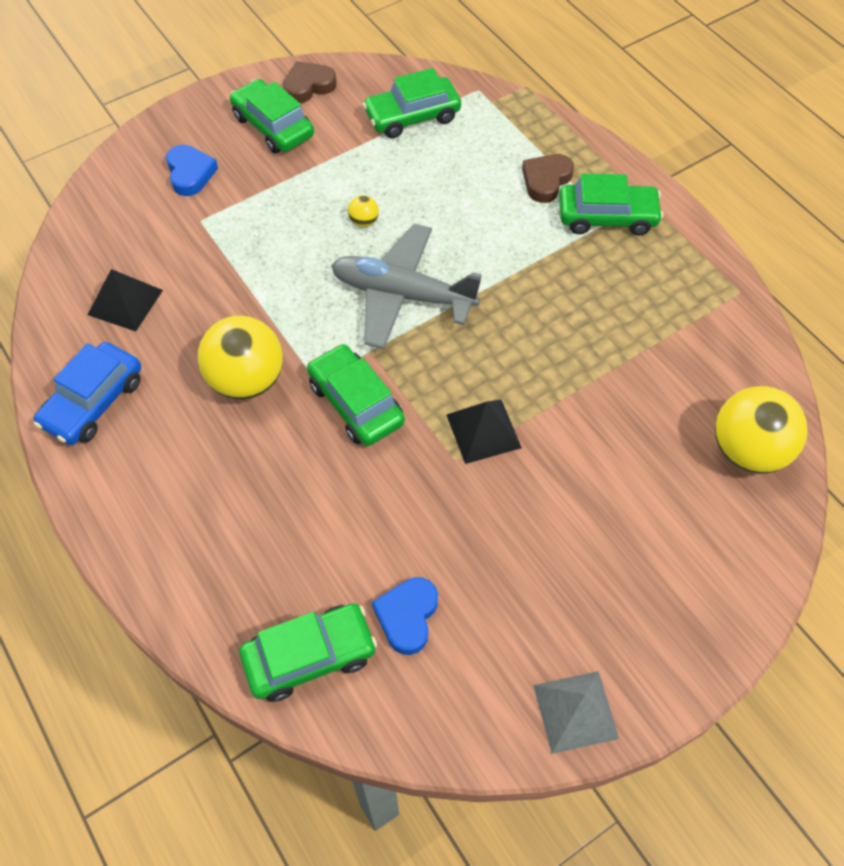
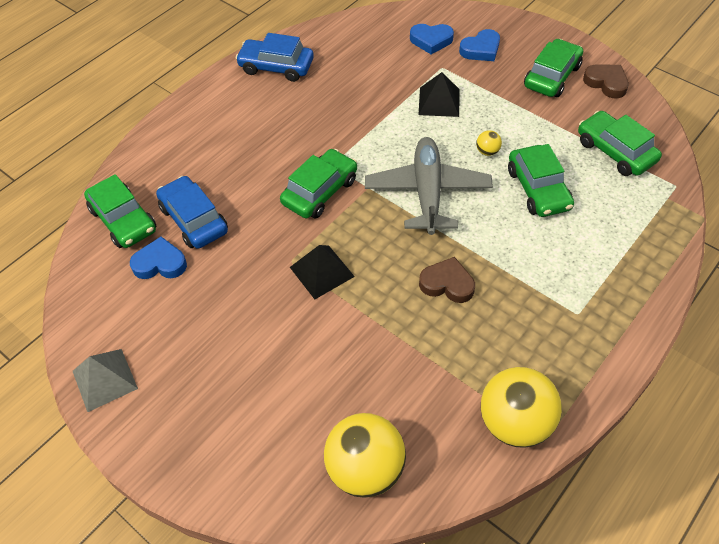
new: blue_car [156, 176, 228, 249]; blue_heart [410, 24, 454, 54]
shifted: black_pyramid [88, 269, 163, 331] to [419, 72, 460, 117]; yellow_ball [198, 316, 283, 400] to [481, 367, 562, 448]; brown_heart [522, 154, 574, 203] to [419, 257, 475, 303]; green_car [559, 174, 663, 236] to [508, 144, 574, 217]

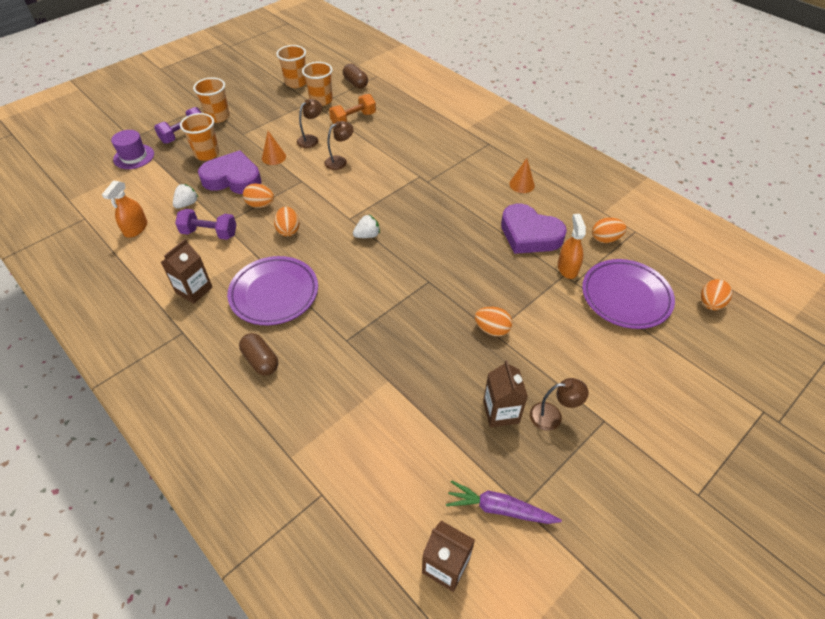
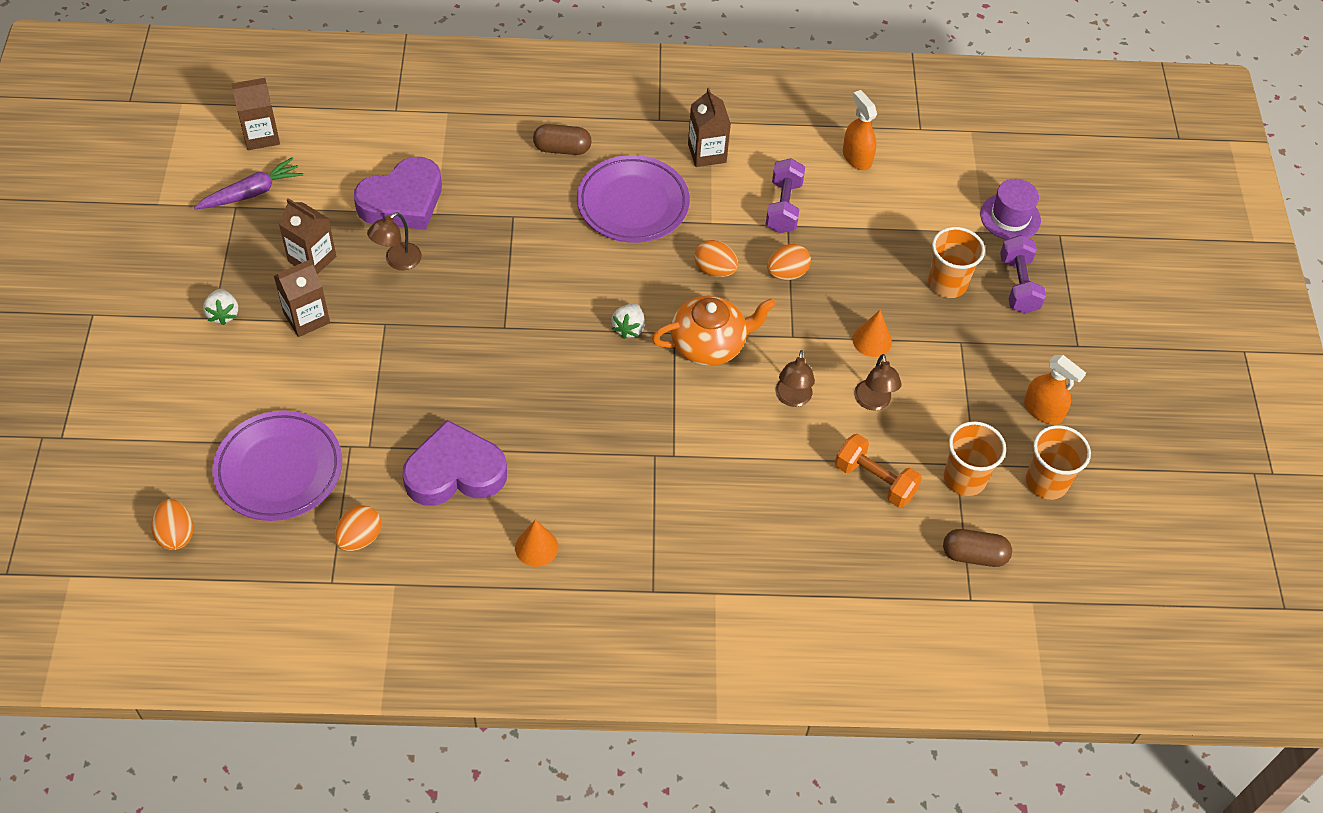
gone: orange_cup [193, 77, 230, 123]; orange_egg [475, 307, 512, 336]
new: brown_carton [274, 259, 330, 337]; orange_teapot [652, 296, 776, 366]
shifted: white_strawberry [173, 184, 199, 209] to [203, 289, 238, 325]; purple_heart [198, 150, 262, 194] to [354, 157, 442, 230]; brown_lamp [530, 378, 589, 431] to [367, 212, 422, 270]; orange_spray_bottle [558, 214, 586, 279] to [1024, 355, 1086, 425]
rotated: purple_dumbbell [175, 209, 236, 240] = [765, 158, 805, 233] 45 degrees counterclockwise; orange_dumbbell [329, 94, 376, 124] = [835, 434, 922, 508] 60 degrees counterclockwise

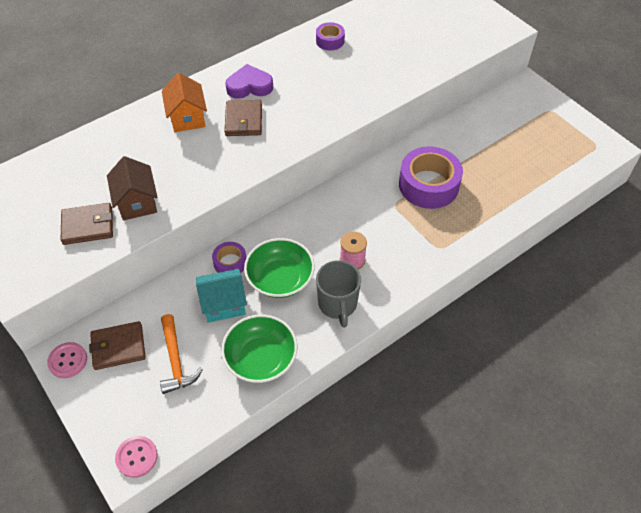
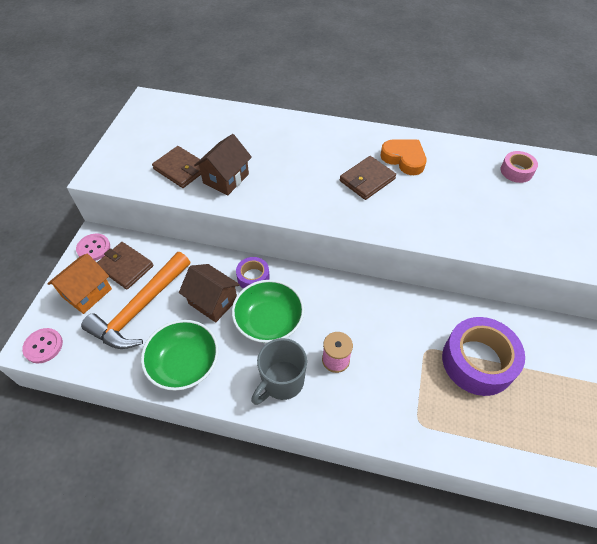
shifted: orange_house [162, 73, 207, 132] to [47, 254, 112, 314]
repainted: turquoise_house [196, 269, 247, 323] to brown_house [179, 264, 240, 323]; purple_heart [225, 64, 273, 99] to orange_heart [380, 139, 427, 175]; purple_tape [316, 22, 345, 50] to pink_tape [501, 151, 538, 183]
scaled: orange_hammer [160, 314, 203, 394] = [81, 252, 190, 349] x1.54

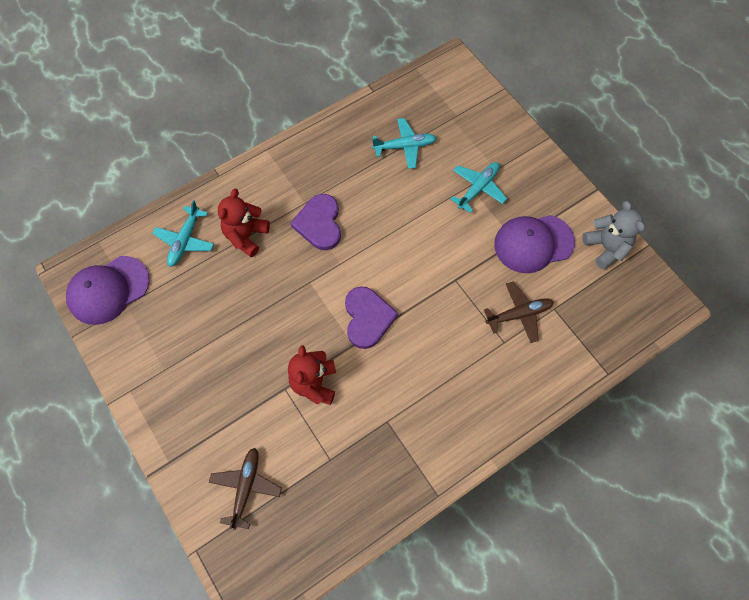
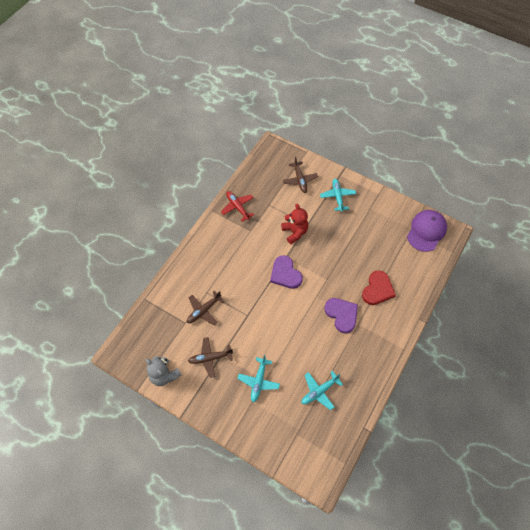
new: red_plane [221, 191, 254, 222]
shifted: turquoise_plane [152, 200, 214, 267] to [320, 179, 356, 212]
swapped: red_teddy_bear [218, 189, 270, 257] to red_heart [362, 270, 396, 305]; purple_cap [494, 215, 575, 273] to brown_plane [188, 337, 233, 378]

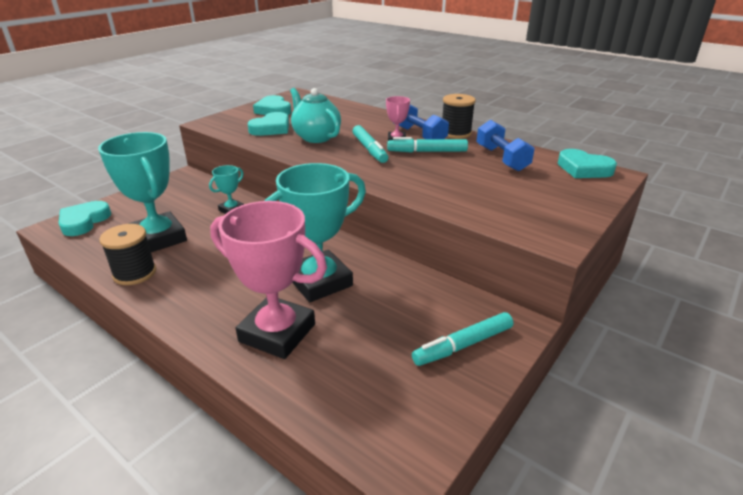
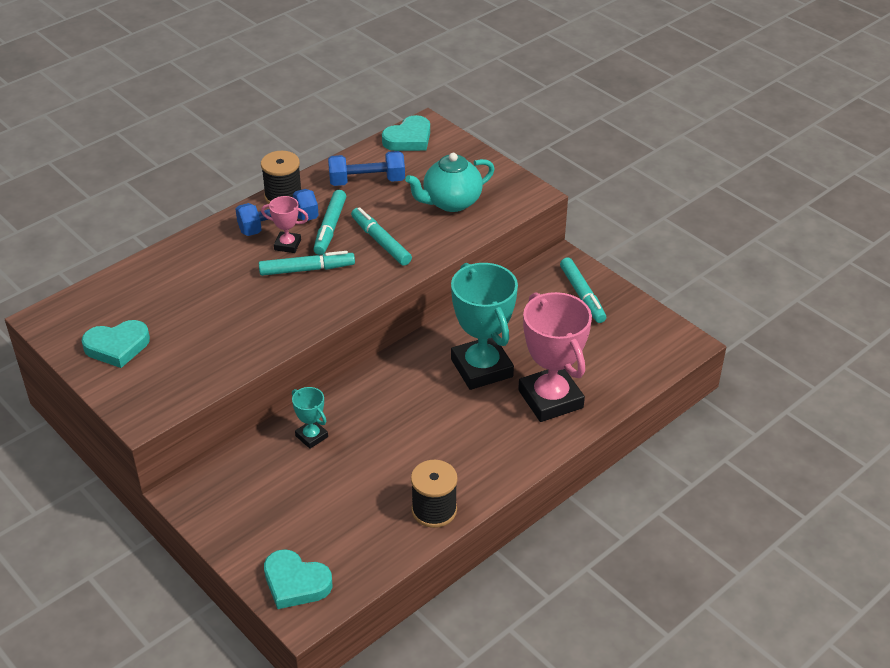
gone: turquoise_trophy [98, 132, 187, 252]; turquoise_heart [247, 112, 289, 136]
new: turquoise_marker [351, 207, 412, 266]
shifted: turquoise_teapot [290, 88, 341, 143] to [405, 153, 495, 212]
rotated: pink_trophy [210, 201, 327, 359] = [518, 292, 592, 422] 60 degrees counterclockwise

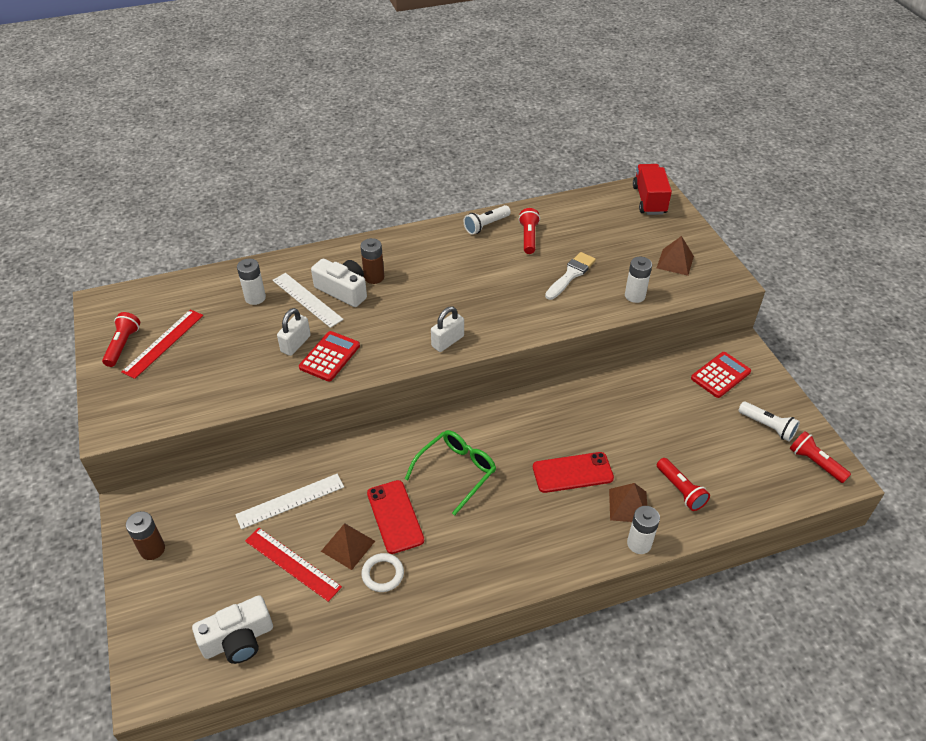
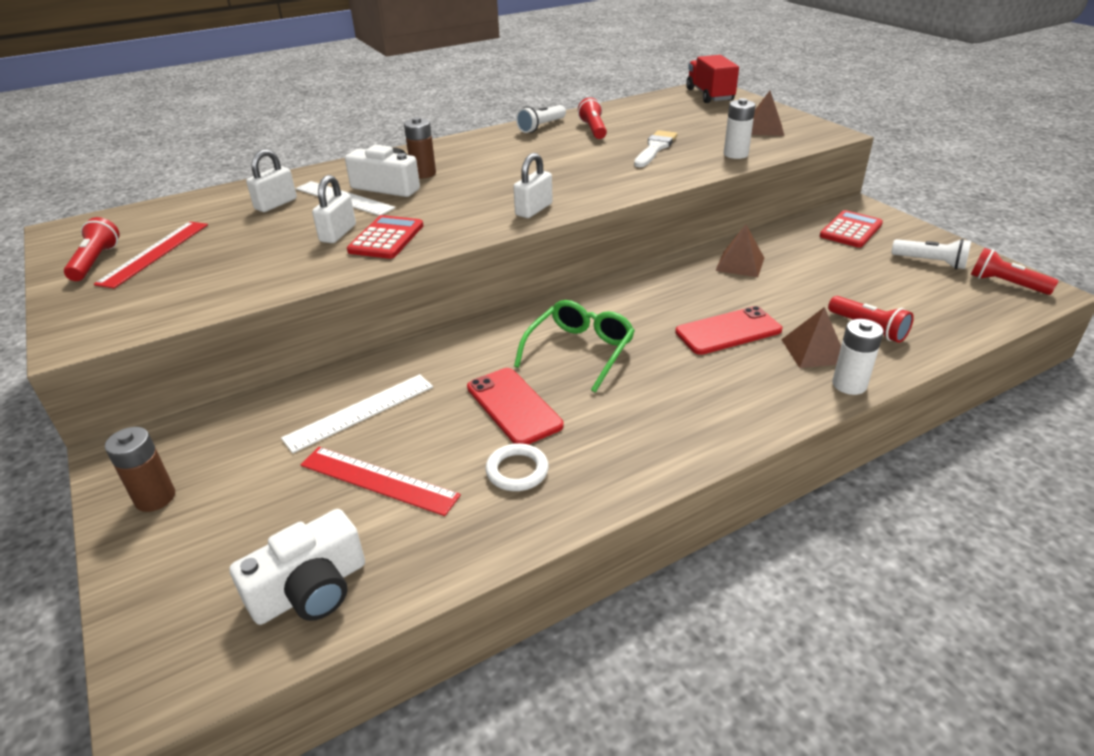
shifted: brown_pyramid [321, 523, 375, 570] to [715, 225, 764, 277]
swapped: white_battery [237, 259, 266, 305] to white_padlock [246, 149, 297, 212]

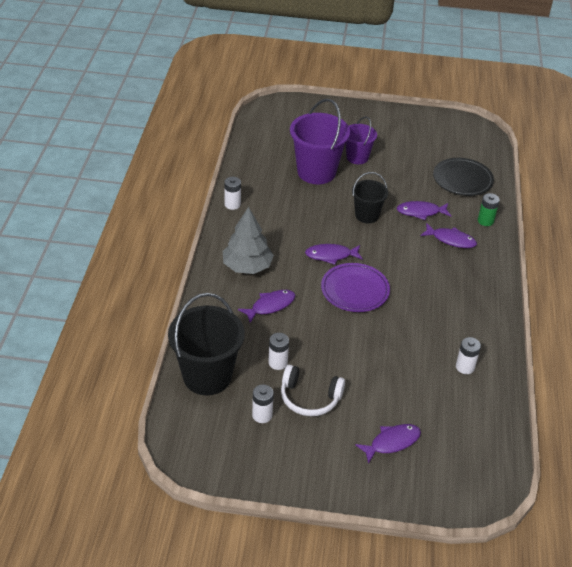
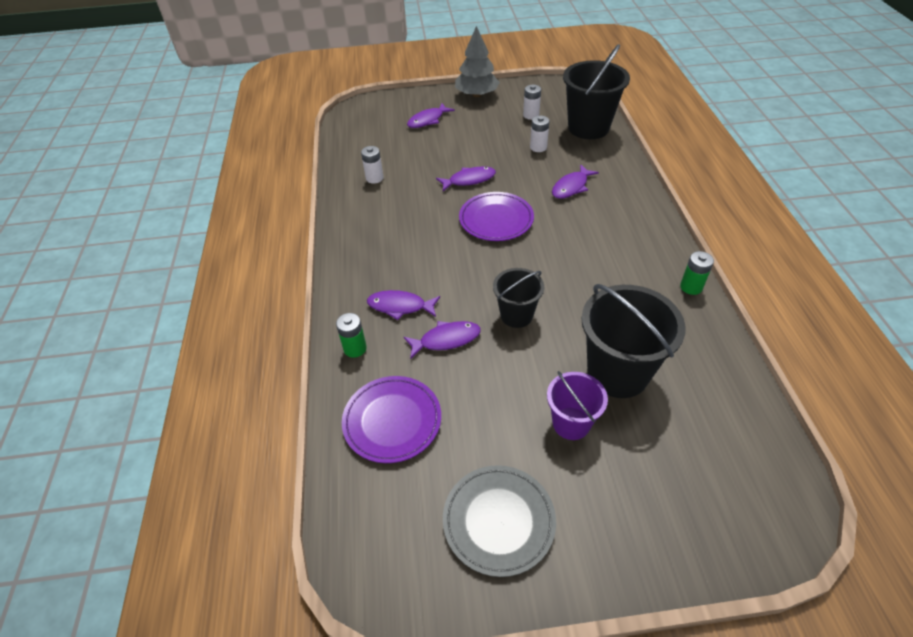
gone: white_headphones [281, 365, 345, 416]
new: grey_plate [443, 465, 556, 577]
shifted: grey_tree [223, 207, 274, 274] to [455, 26, 500, 97]; purple_fish [305, 244, 363, 265] to [436, 167, 496, 191]
repainted: white_battery [224, 177, 241, 210] to green_battery [680, 251, 714, 295]; purple_bucket [290, 99, 350, 184] to black_bucket [582, 284, 686, 398]; black_plate [433, 158, 494, 196] to purple_plate [342, 376, 441, 463]

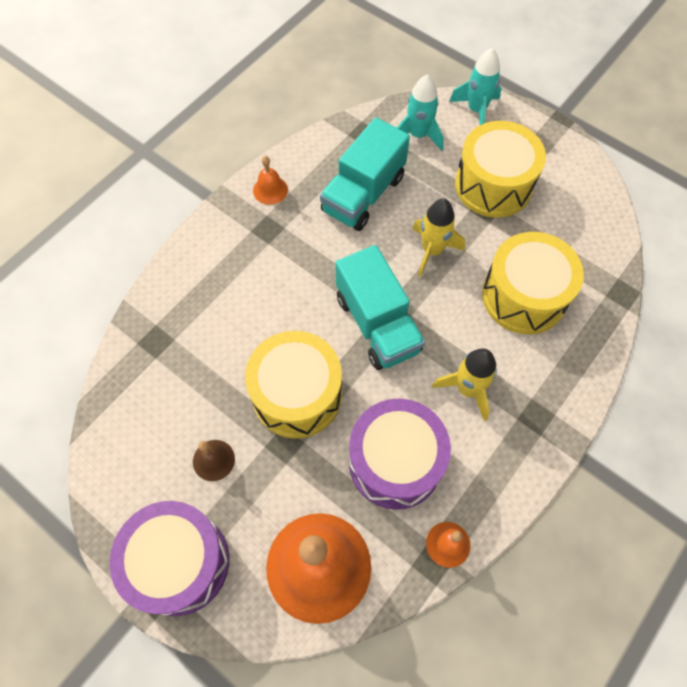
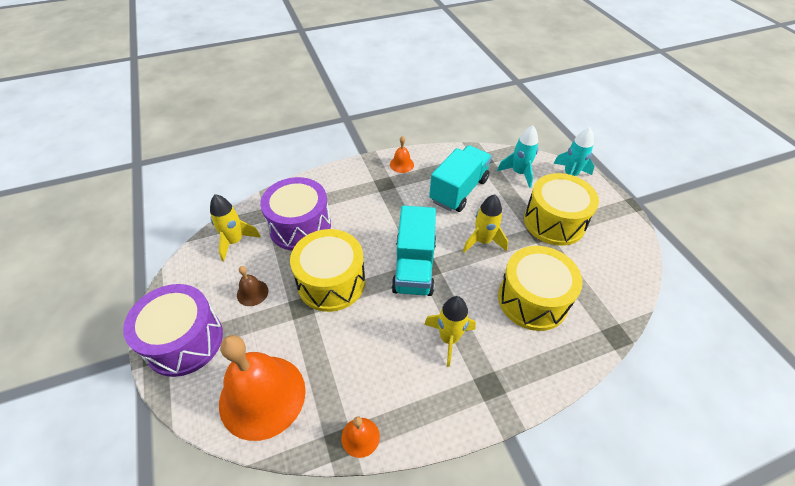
new: yellow_rocket [210, 194, 261, 261]
shifted: purple_drum [349, 399, 451, 510] to [260, 177, 331, 251]
rotated: turquoise_truck [320, 117, 410, 231] = [429, 145, 492, 212] 150 degrees clockwise

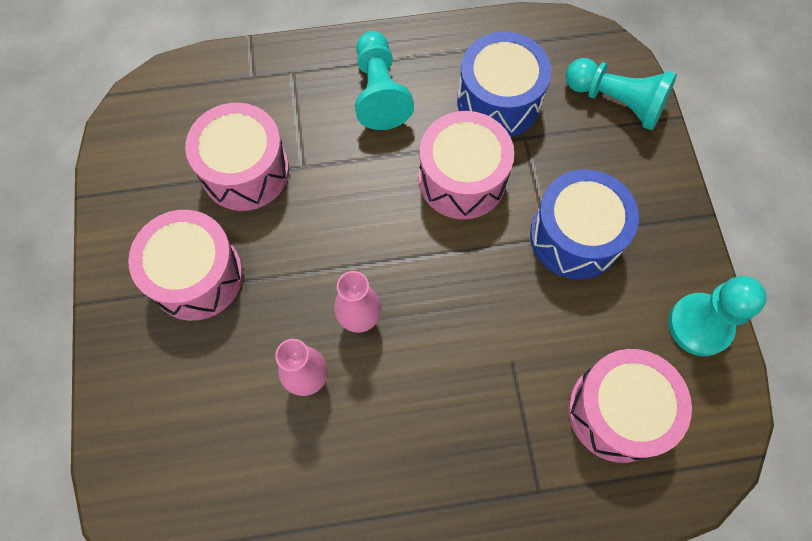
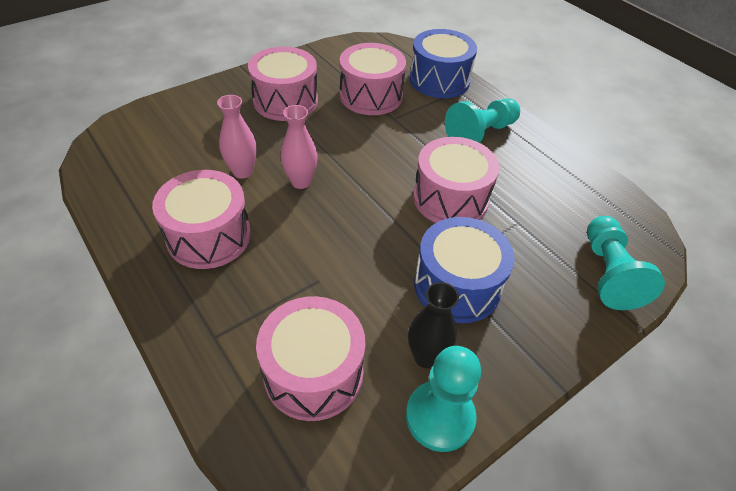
new: pink_drum [152, 170, 251, 269]; black_vase [408, 282, 459, 368]
shifted: blue_drum [457, 32, 551, 137] to [410, 29, 477, 98]

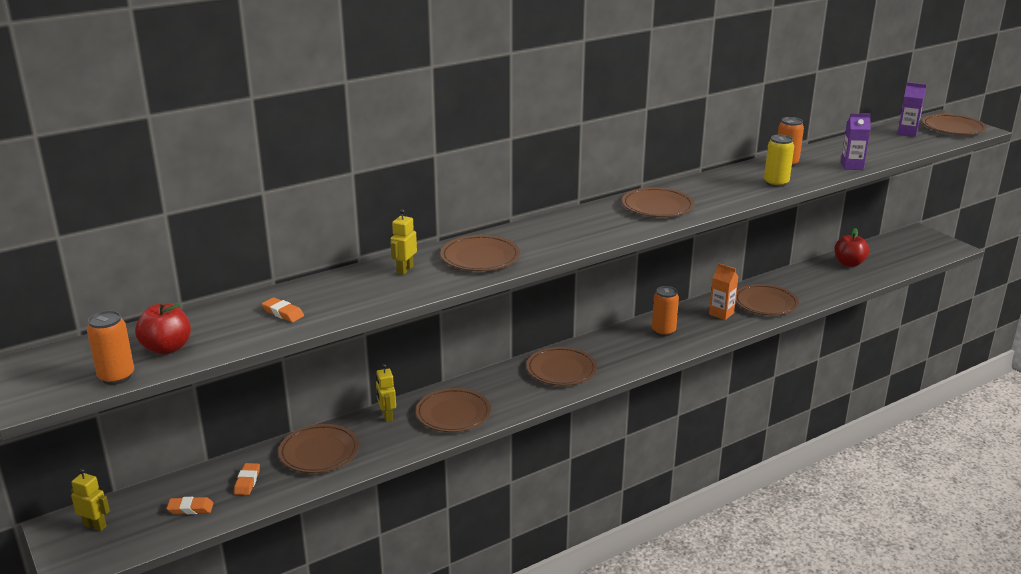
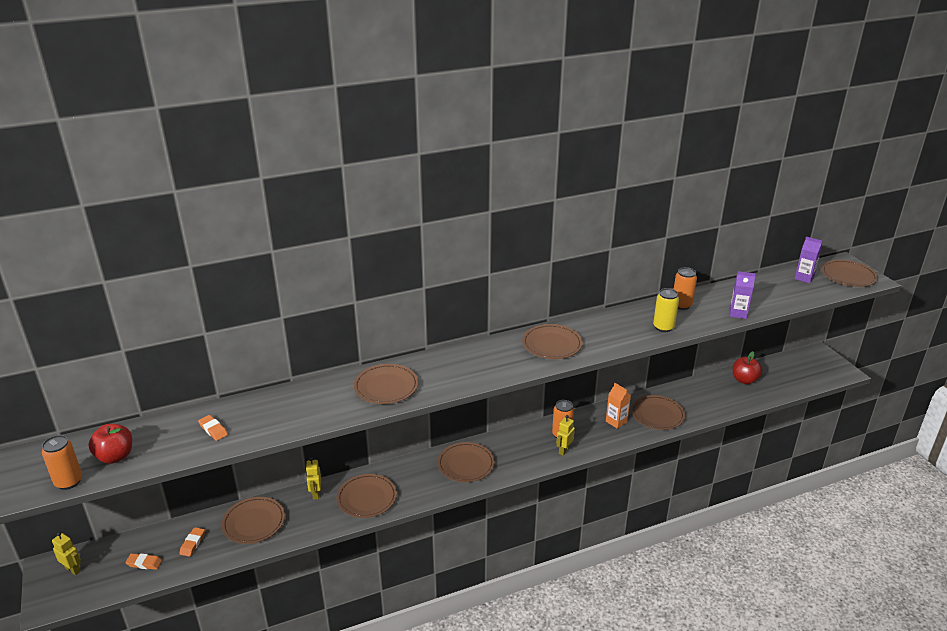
shifted: yellow_robot [391, 209, 417, 275] to [556, 415, 575, 455]

